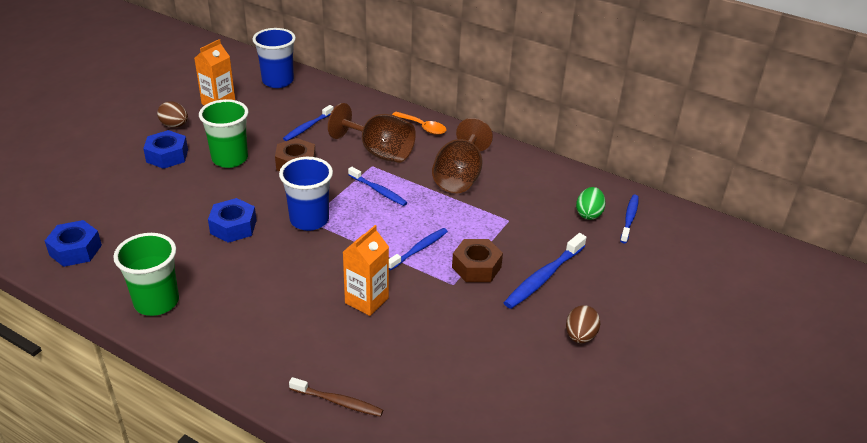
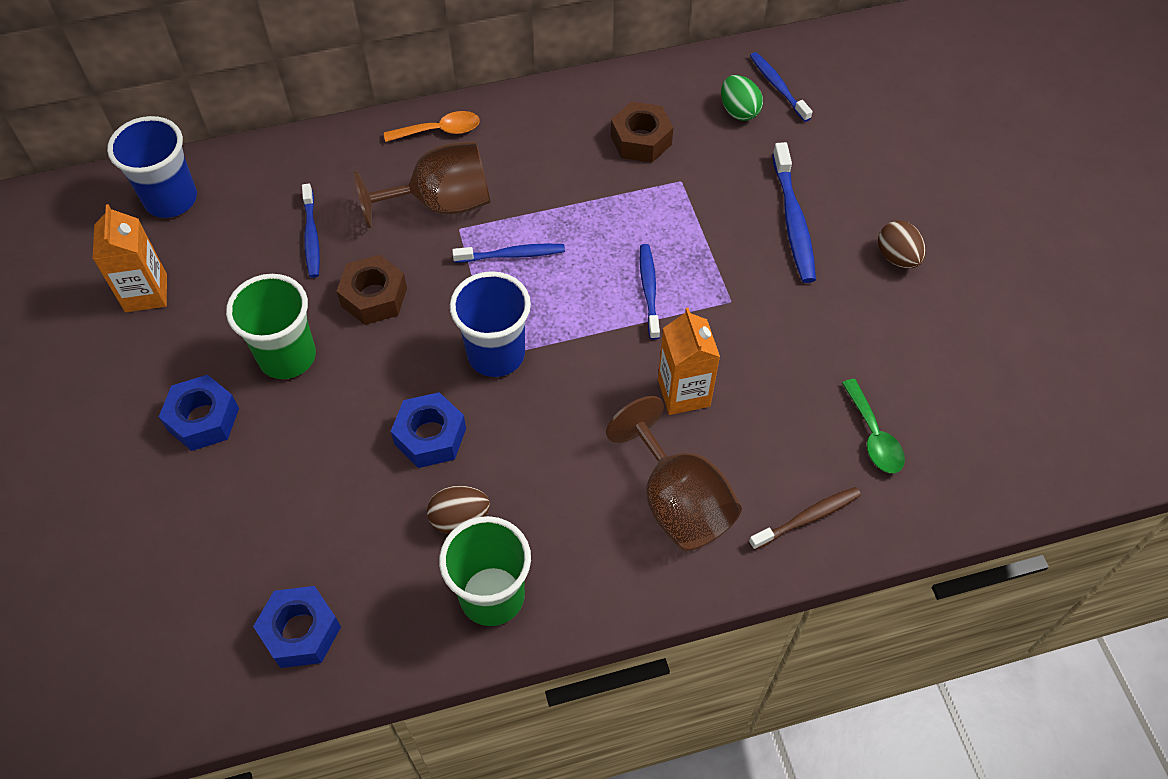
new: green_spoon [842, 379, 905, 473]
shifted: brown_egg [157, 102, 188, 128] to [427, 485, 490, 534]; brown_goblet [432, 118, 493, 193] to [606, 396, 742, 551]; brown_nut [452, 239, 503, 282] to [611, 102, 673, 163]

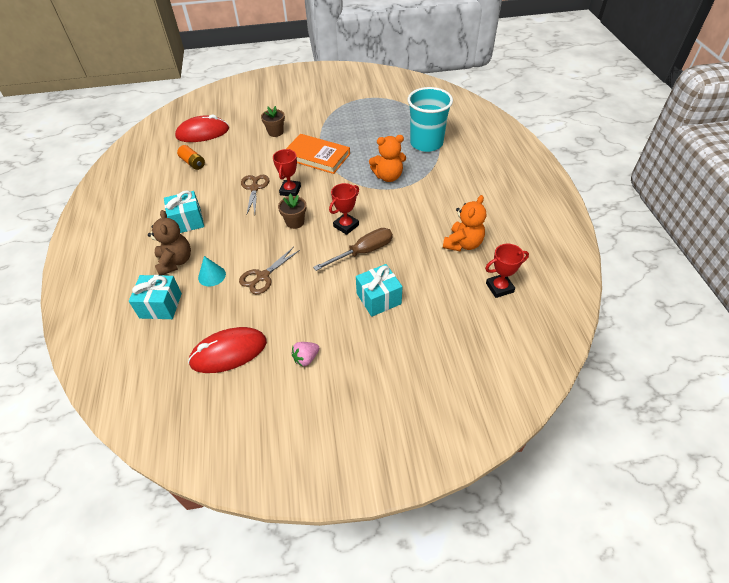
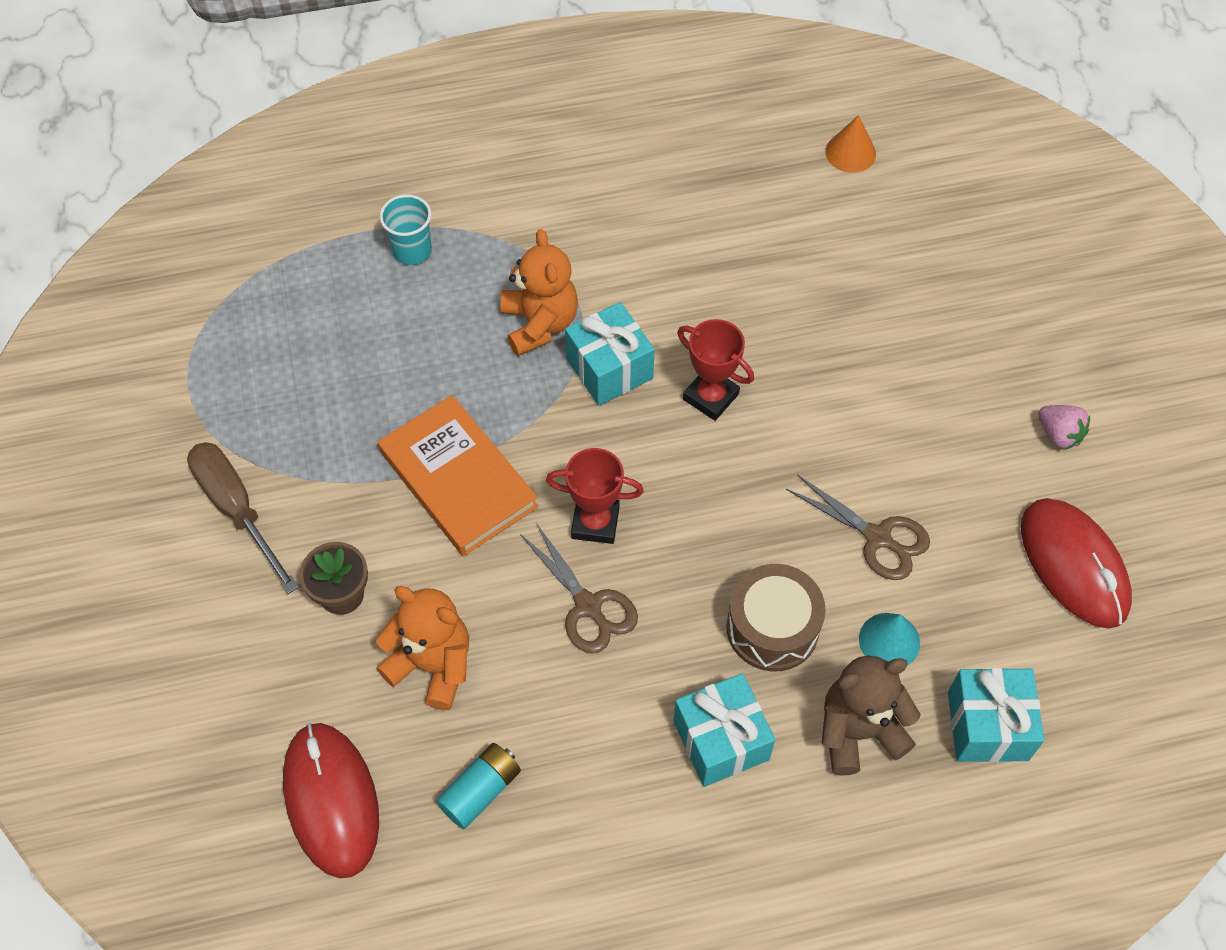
gone: brown_flower_pot [278, 194, 306, 229]
new: brown_drum [726, 564, 826, 671]
shifted: brown_screwdriver [313, 228, 393, 271] to [187, 442, 299, 594]; turquoise_gift [356, 264, 403, 317] to [565, 302, 655, 406]; orange_teddy_bear [443, 195, 486, 252] to [376, 586, 469, 710]
swapped: red_trophy [485, 244, 529, 298] to orange_cone [825, 115, 876, 173]
repainted: orange_battery [177, 145, 205, 170] to turquoise_battery [436, 743, 521, 829]
rotated: brown_scissors [241, 175, 269, 216] = [520, 523, 638, 654] 120 degrees counterclockwise; orange_book [286, 134, 350, 174] = [378, 395, 538, 556] 60 degrees counterclockwise
scaled: turquoise_cup [408, 87, 453, 152] = [379, 194, 432, 265] x0.49

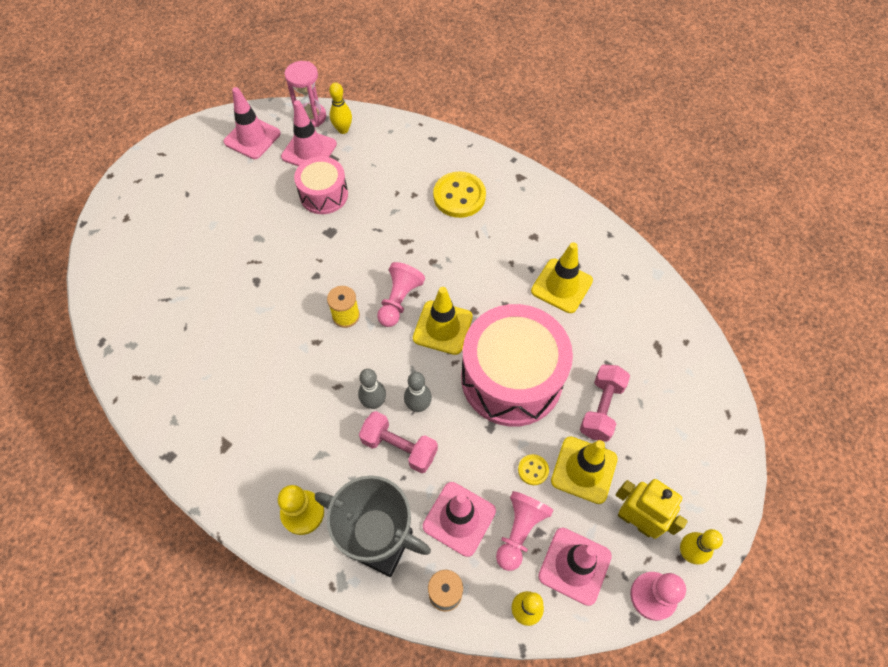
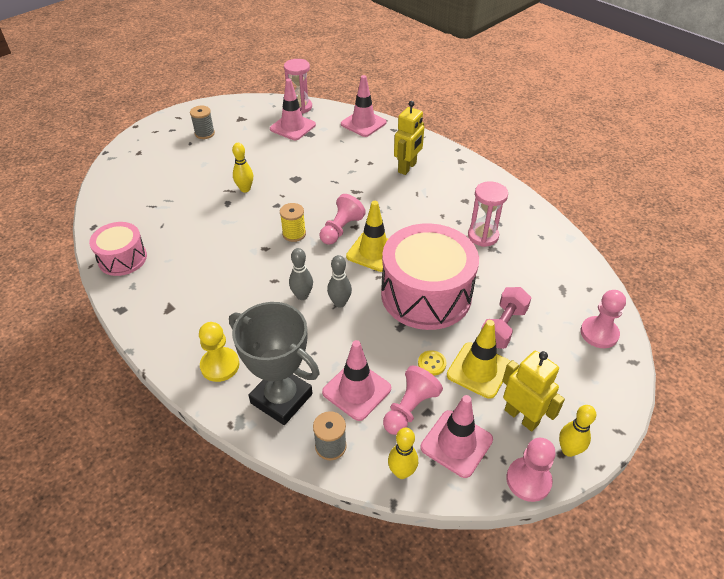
gone: pink_dumbbell [359, 411, 438, 473]
new: grey_spool [190, 106, 215, 139]; pink_pawn [580, 290, 626, 348]
shifted: pink_traffic_cone [224, 87, 281, 159] to [341, 75, 386, 137]; pink_drum [294, 156, 348, 214] to [89, 222, 147, 276]; yellow_bowling_pin [329, 82, 352, 134] to [232, 143, 253, 192]
swapped: yellow_button [433, 171, 486, 218] to yellow_robot [394, 101, 424, 175]; yellow_traffic_cone [531, 242, 593, 313] to pink_hourglass [468, 181, 508, 247]

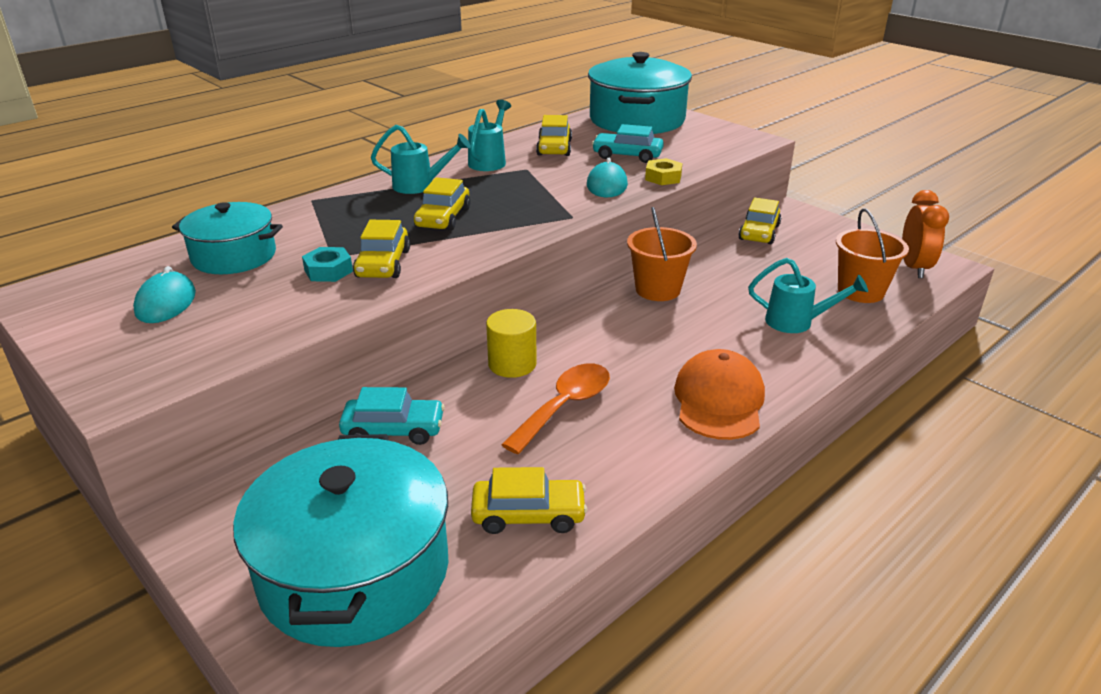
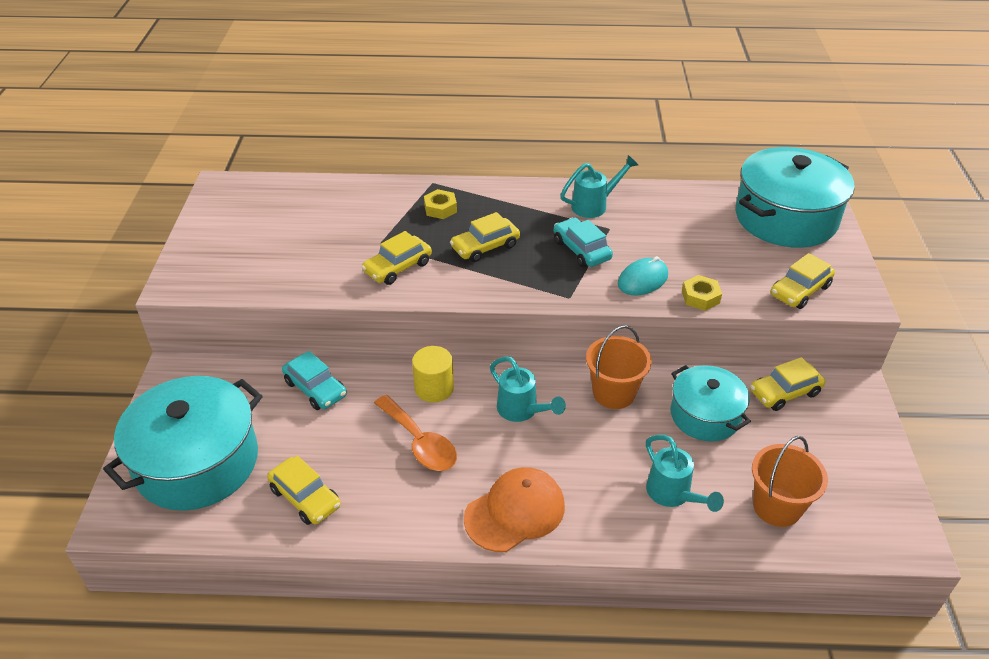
gone: turquoise_mouse [133, 266, 196, 323]; turquoise_nut [302, 247, 353, 282]; orange_clock [902, 190, 949, 278]
new: yellow_nut [424, 189, 457, 219]
shifted: turquoise_pot [172, 202, 283, 274] to [670, 365, 751, 441]; turquoise_watering_can [371, 125, 471, 194] to [490, 356, 566, 422]; yellow_car [536, 115, 572, 156] to [771, 253, 835, 309]; turquoise_car [592, 124, 664, 163] to [554, 218, 613, 267]
rotated: orange_spoon [501, 364, 610, 454] = [374, 395, 457, 471] 60 degrees clockwise

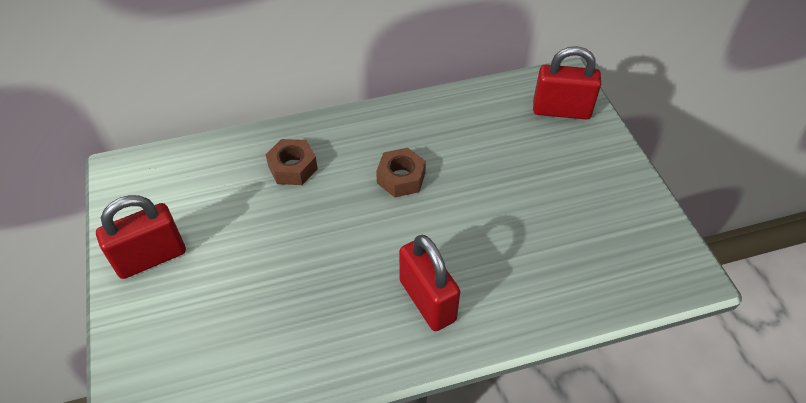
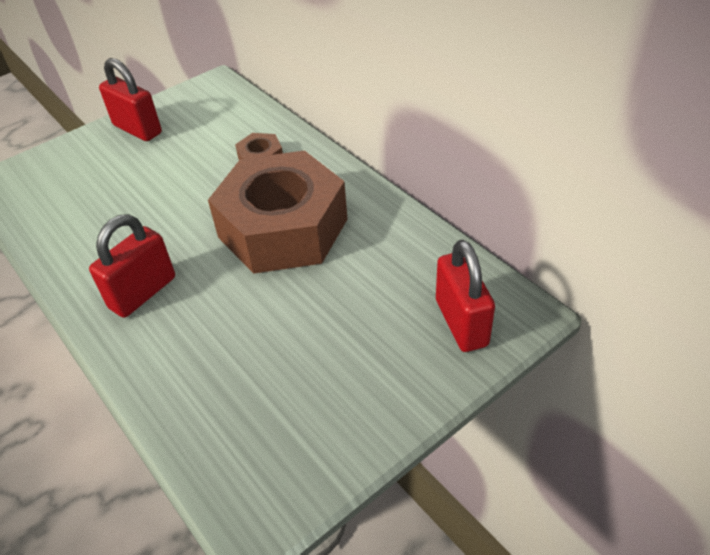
scaled: brown_nut [376, 148, 426, 197] = [208, 150, 348, 274] x2.46

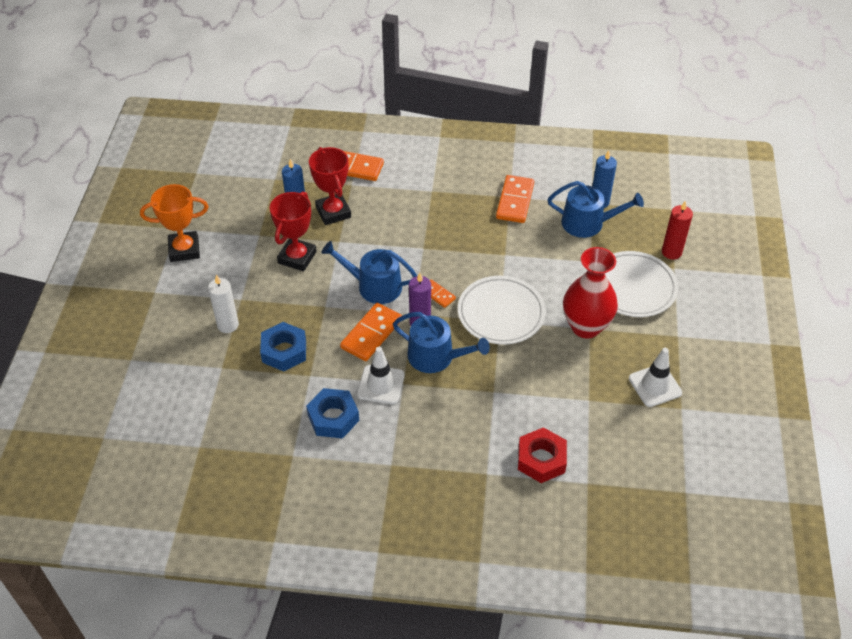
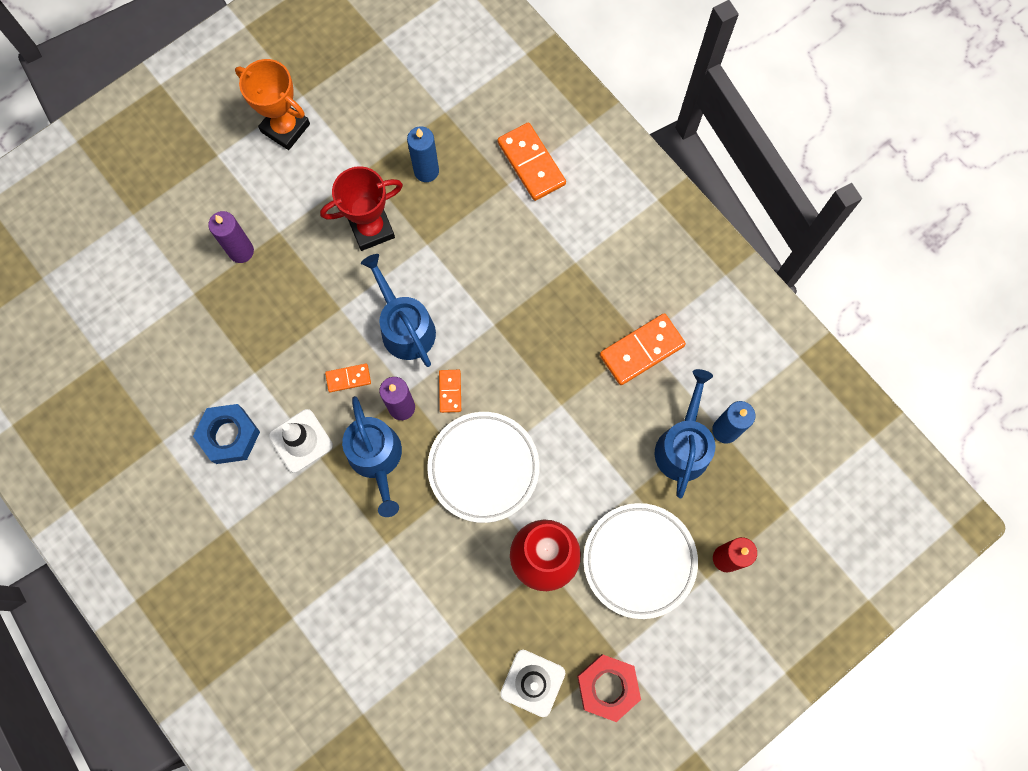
gone: blue_nut [260, 322, 306, 372]; red_trophy [309, 147, 351, 225]
shifted: red_nut [518, 427, 567, 483] to [577, 654, 641, 722]
repainted: white_candle [208, 275, 239, 333] to purple_candle [208, 211, 254, 263]
rotated: blue_watering_can [548, 181, 644, 238] = [655, 369, 715, 498] 135 degrees counterclockwise
scaled: orange_domino [340, 303, 402, 361] = [325, 364, 371, 392] x0.54

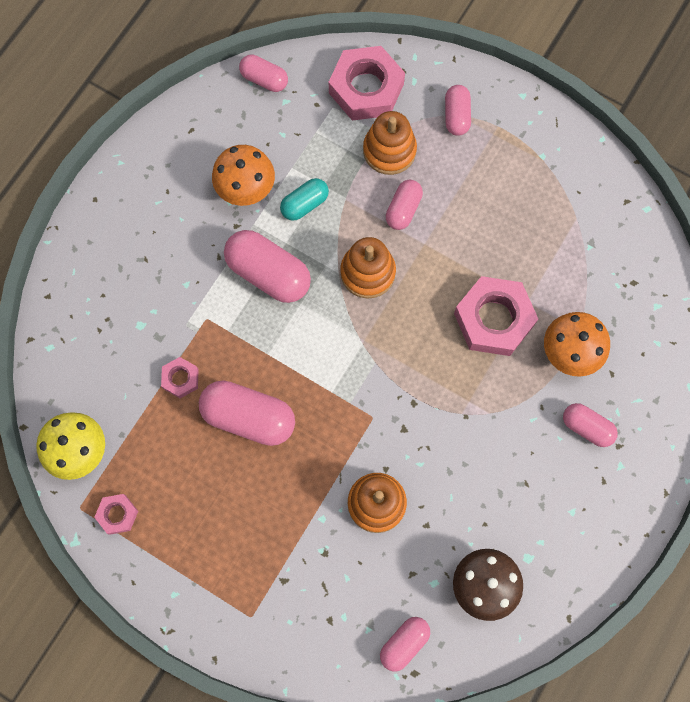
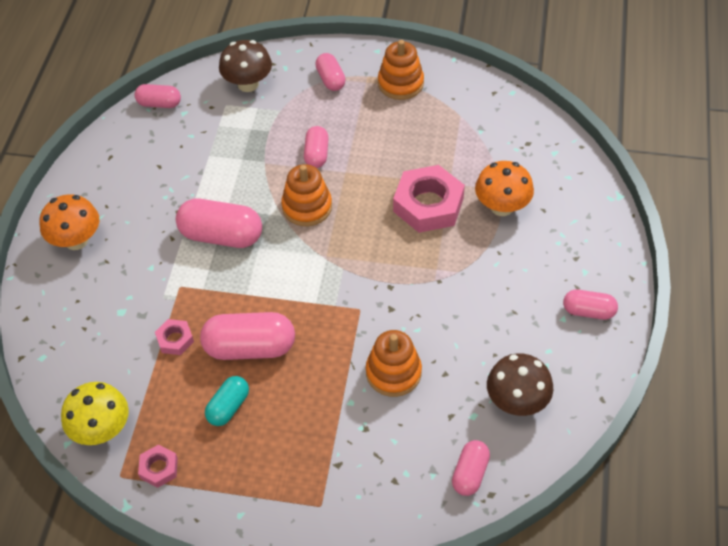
shifted: orange_mushroom [212, 145, 275, 206] to [40, 194, 99, 250]; turquoise_capsule [280, 178, 329, 221] to [205, 376, 249, 426]; orange_stacking_toy [363, 111, 417, 175] to [378, 40, 424, 100]; pink_capsule [563, 403, 618, 447] to [563, 290, 618, 320]
swapped: pink_nut [329, 46, 405, 121] to brown_mushroom [219, 40, 272, 92]

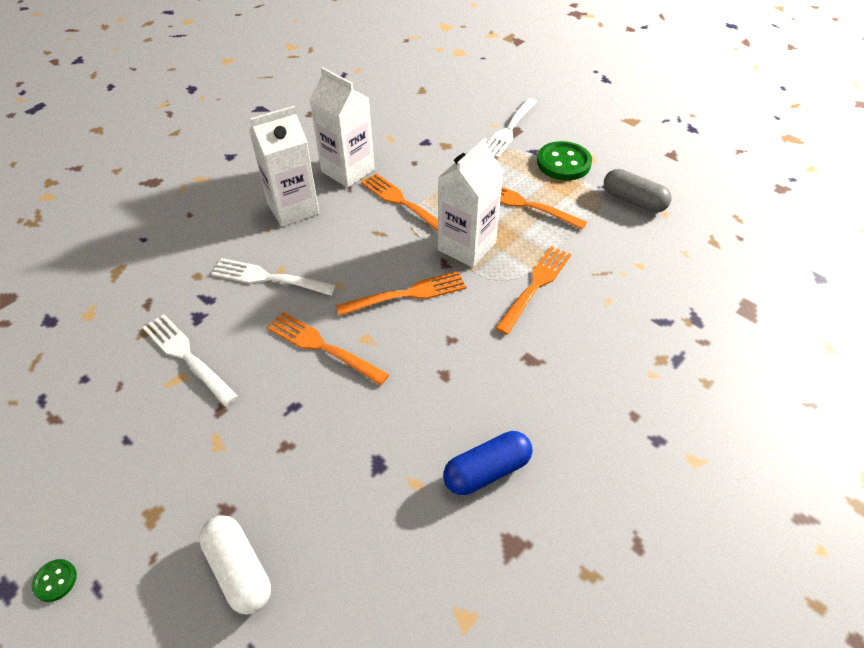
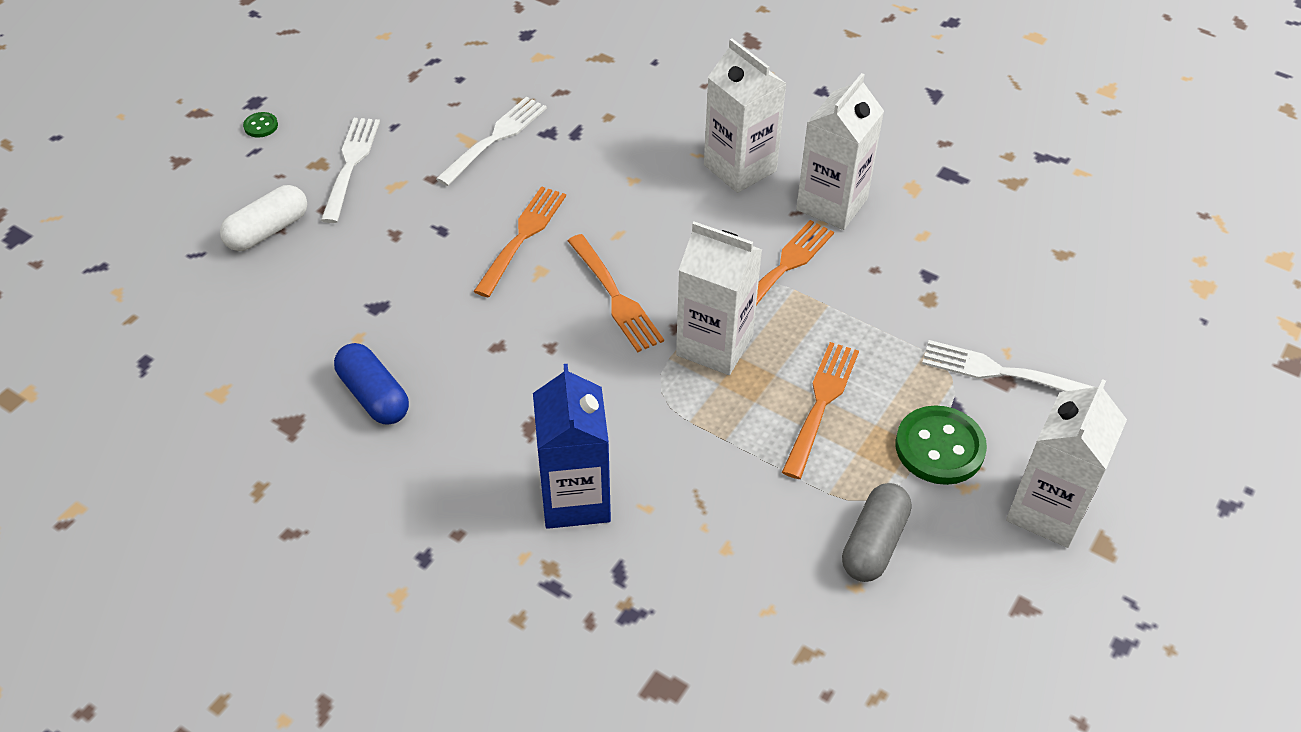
gone: orange_fork [495, 246, 571, 335]
new: blue_carton [533, 364, 611, 529]; white_carton [1006, 379, 1127, 548]
shifted: white_fork [211, 258, 337, 296] to [321, 118, 380, 223]

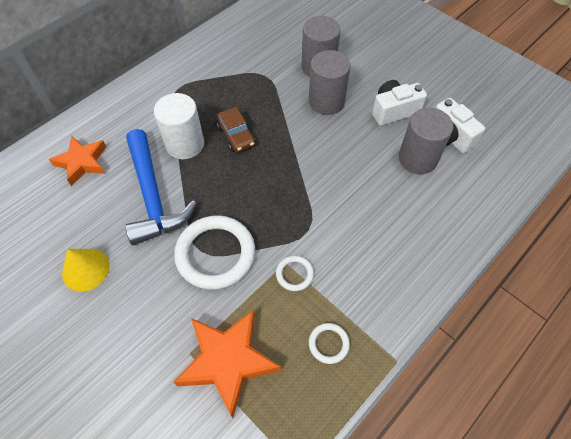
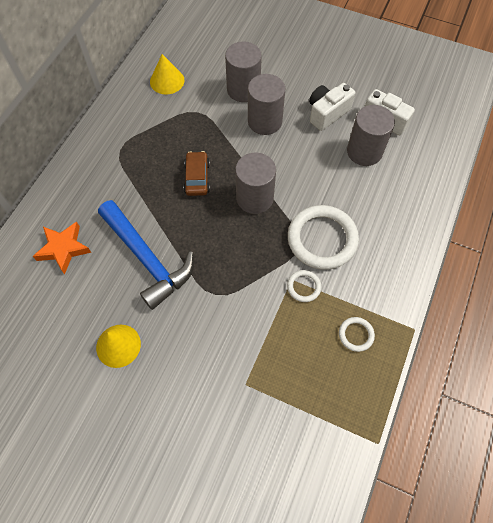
gone: white_cylinder [154, 93, 204, 159]; orange_star [174, 309, 281, 418]
new: yellow_cone [150, 54, 185, 94]; grey_cylinder [235, 153, 276, 214]
shifted: white_ring [174, 215, 255, 290] to [288, 205, 359, 270]
rotated: brown_car [216, 107, 255, 152] = [184, 151, 210, 196] 135 degrees counterclockwise

